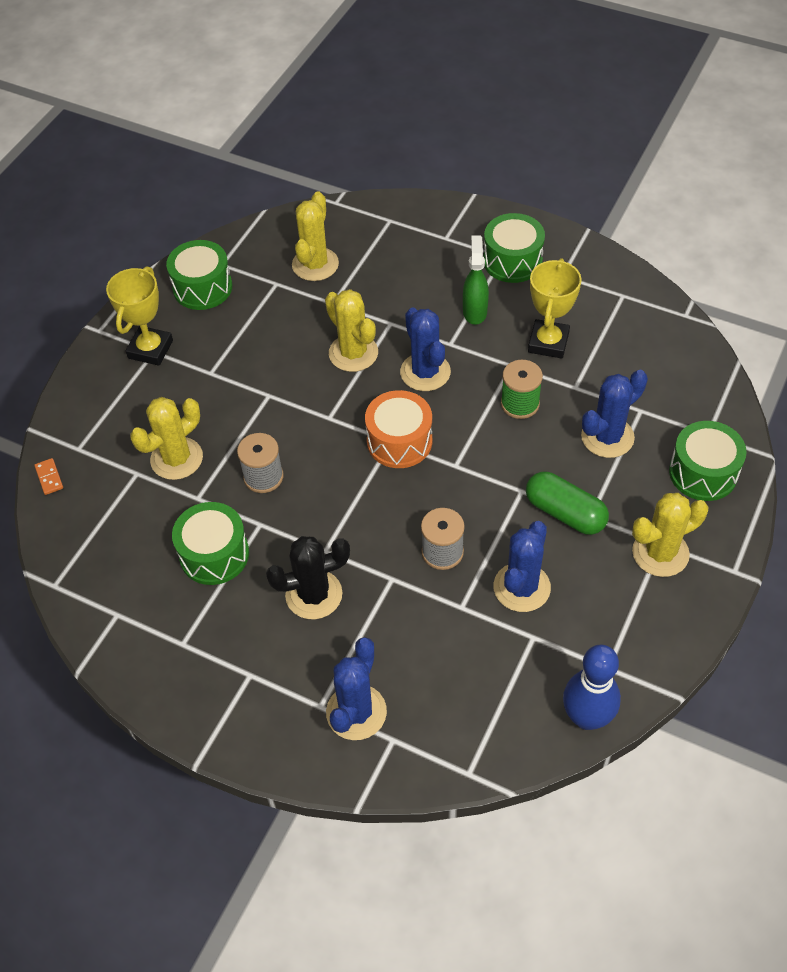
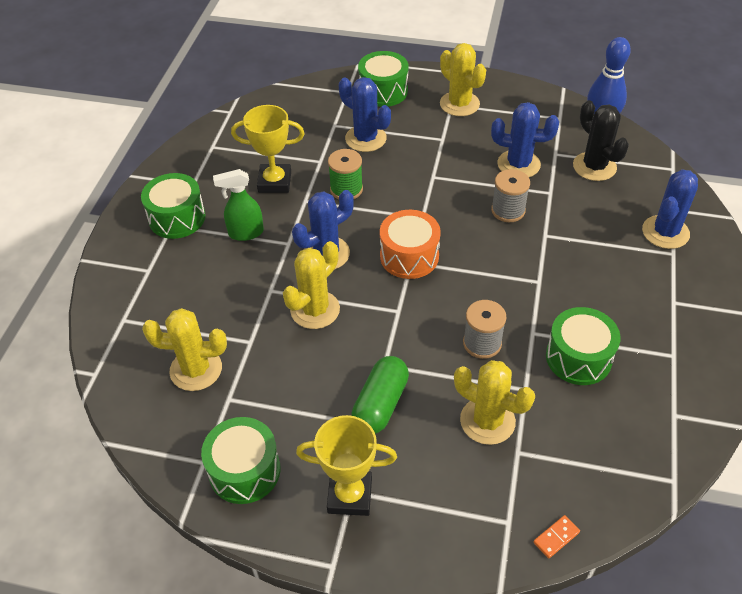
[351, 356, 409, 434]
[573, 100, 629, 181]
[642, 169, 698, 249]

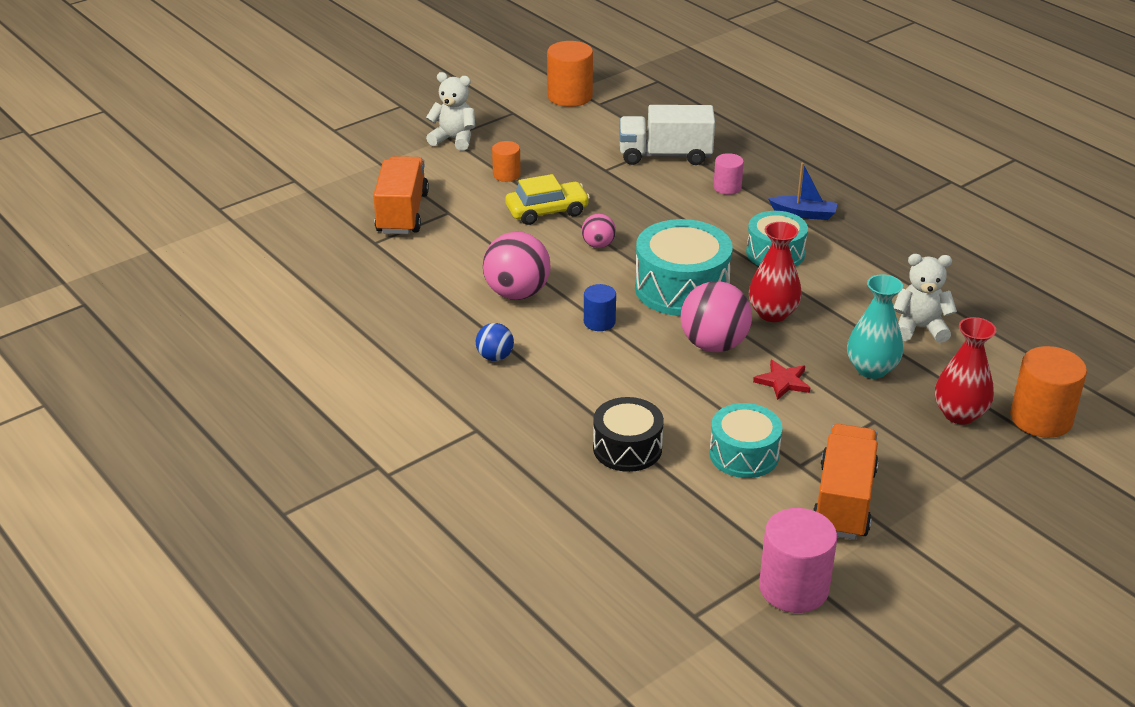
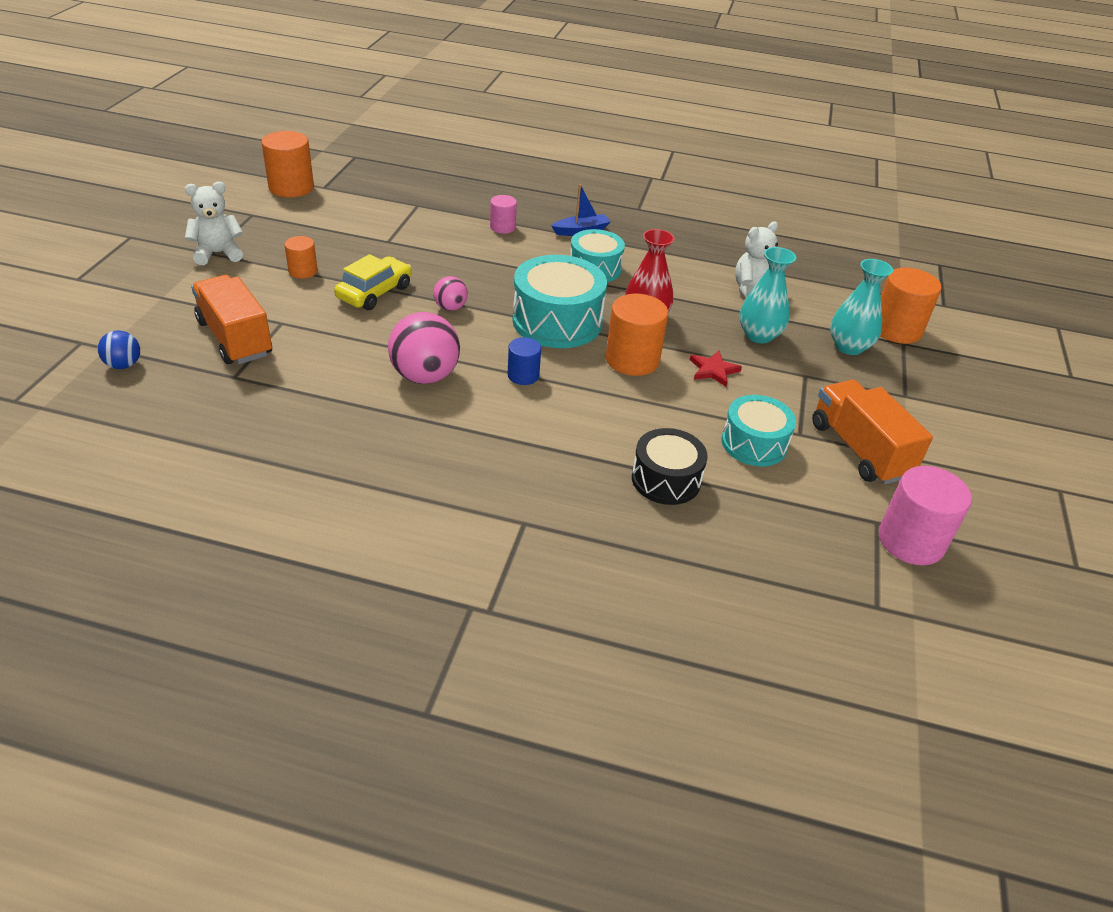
[619, 105, 715, 165] (first image)
[606, 294, 668, 376]
[830, 259, 893, 355]
[98, 330, 140, 369]

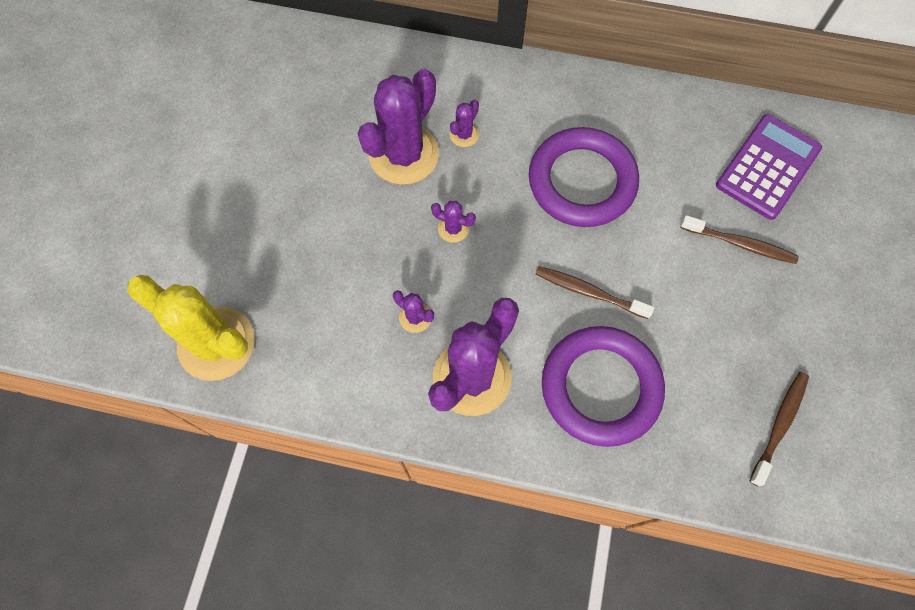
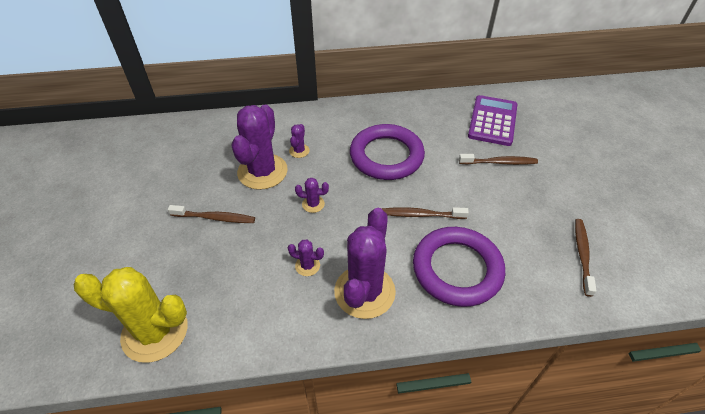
[168, 205, 255, 223]

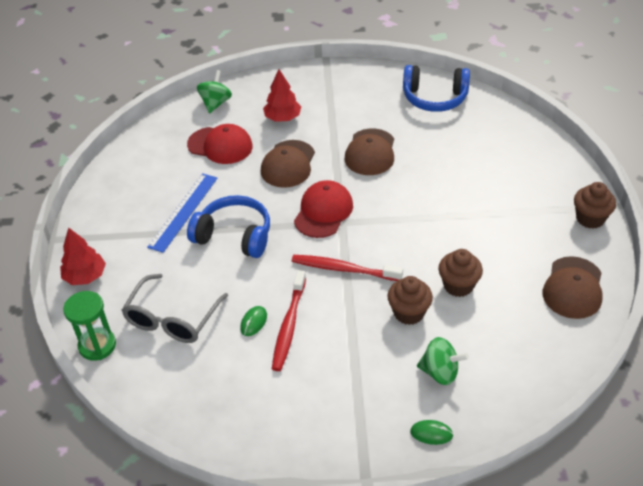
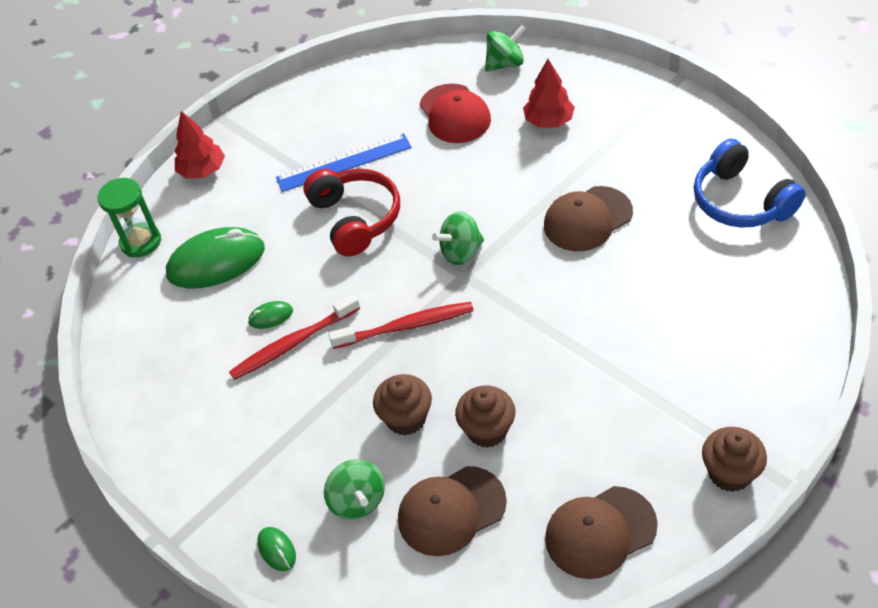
[398, 466, 507, 556]
[432, 211, 484, 265]
[303, 168, 400, 257]
[329, 302, 474, 349]
[166, 227, 265, 288]

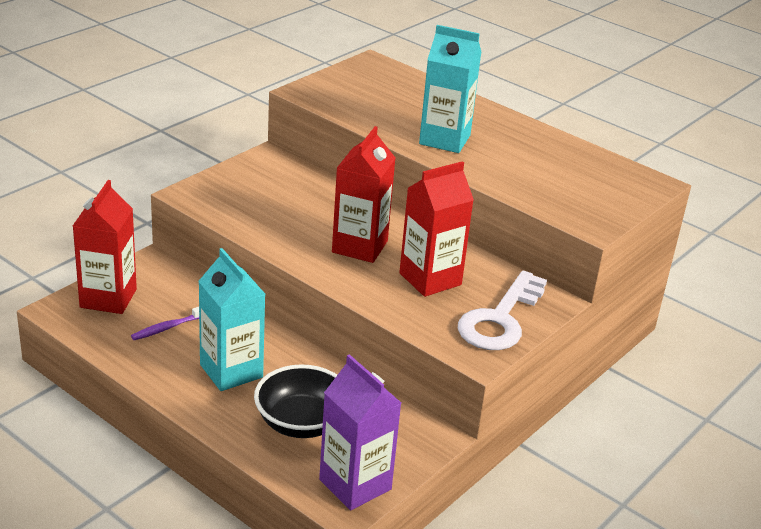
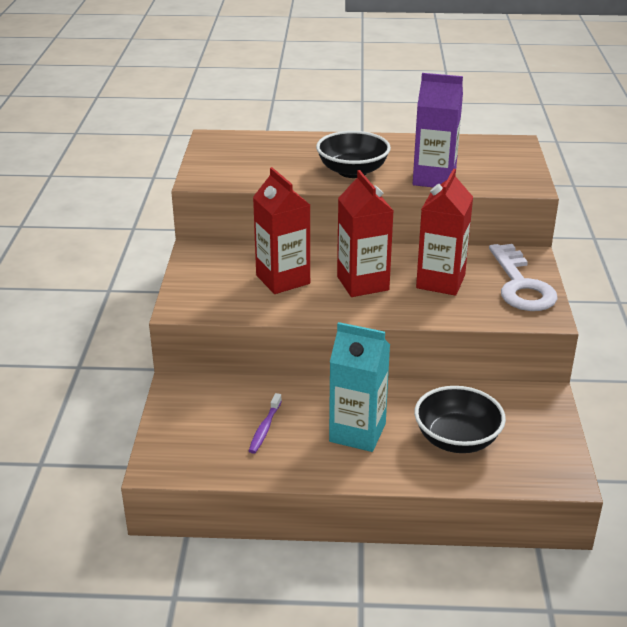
[316, 131, 391, 178]
[253, 167, 310, 294]
[413, 73, 463, 187]

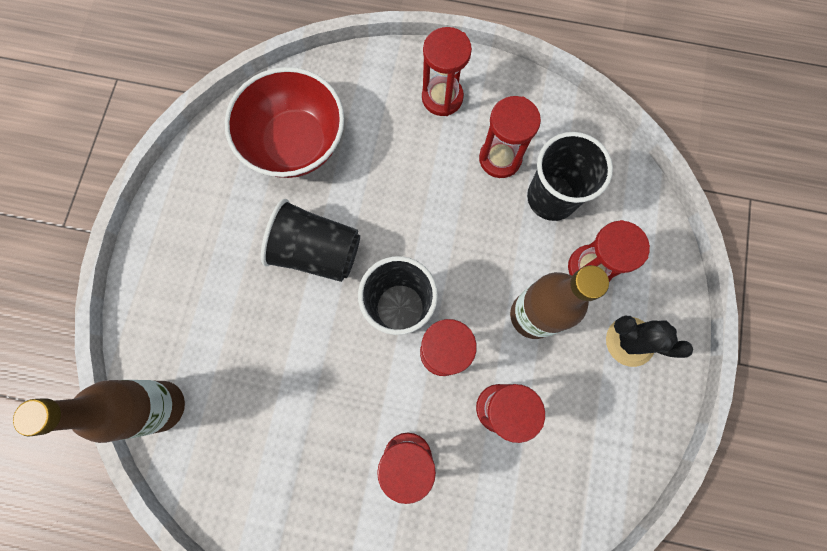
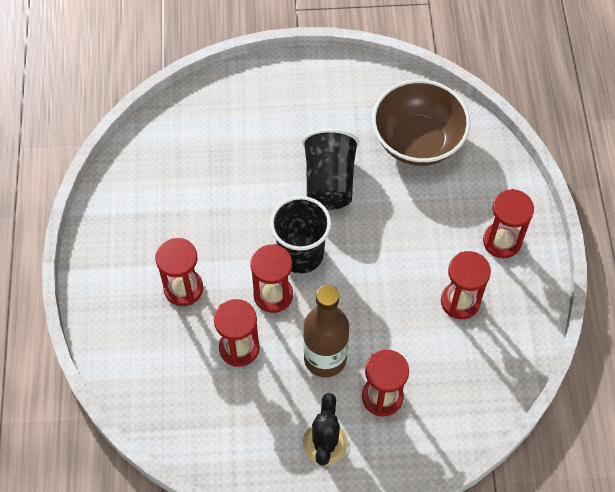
[372, 79, 470, 166]
[527, 132, 613, 221] (first image)
[13, 380, 185, 443] (first image)

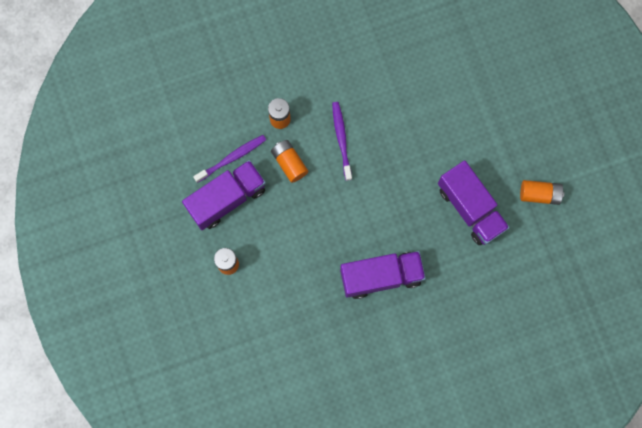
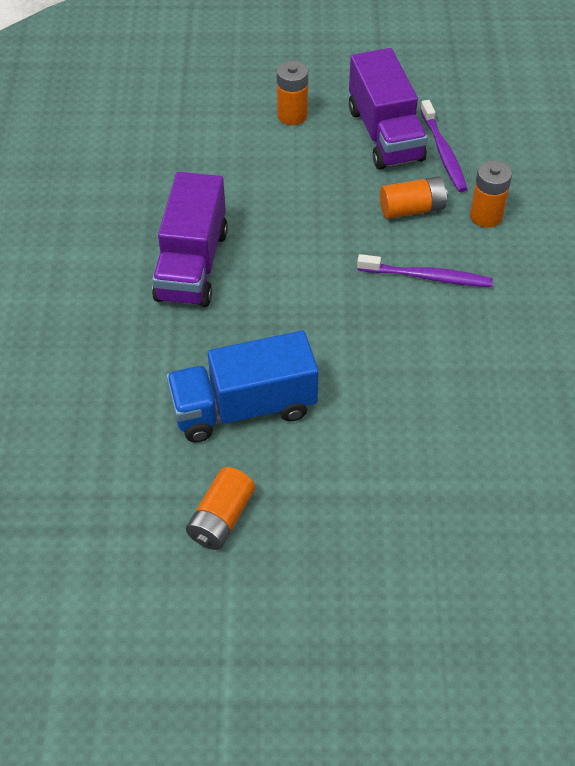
[166, 331, 319, 442]

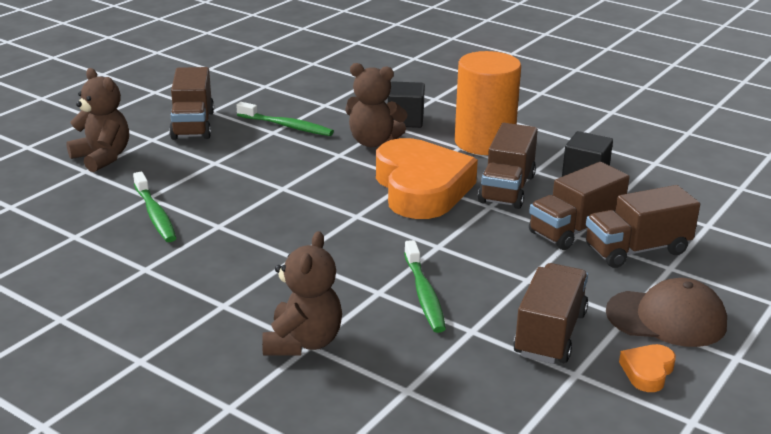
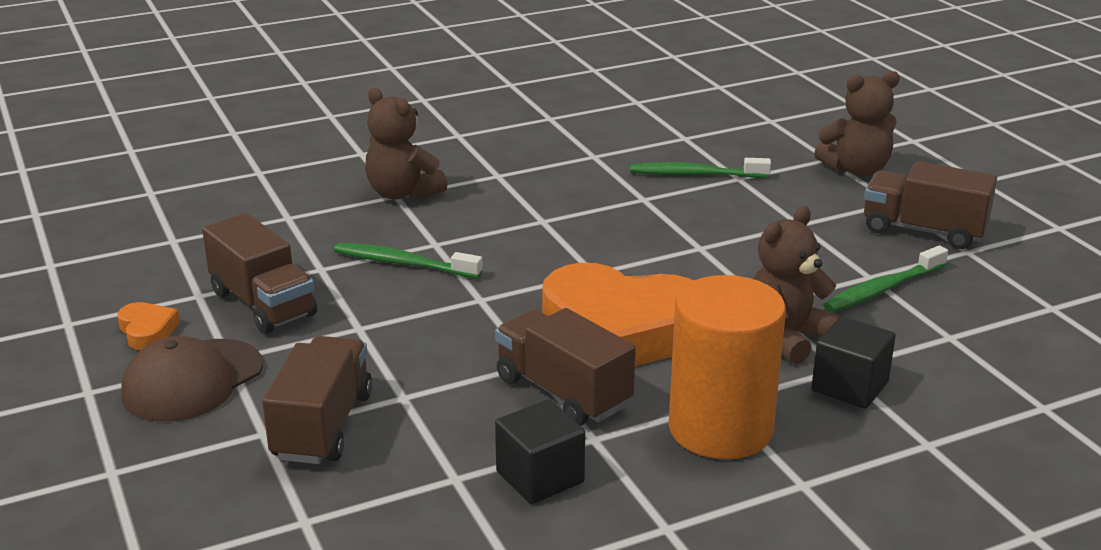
[529, 162, 629, 250] (first image)

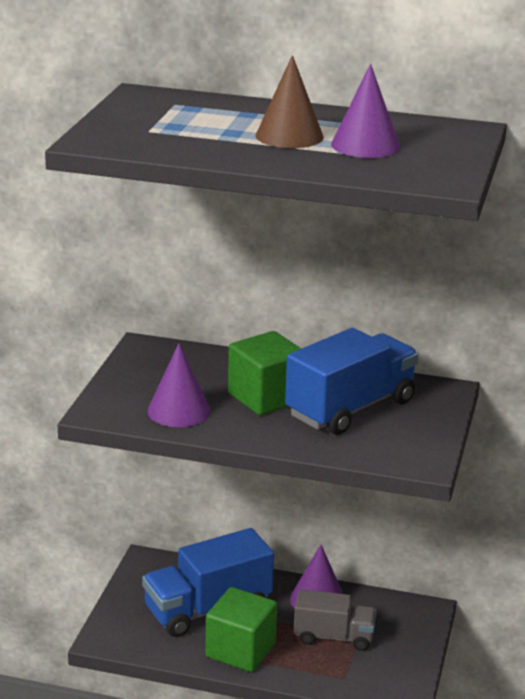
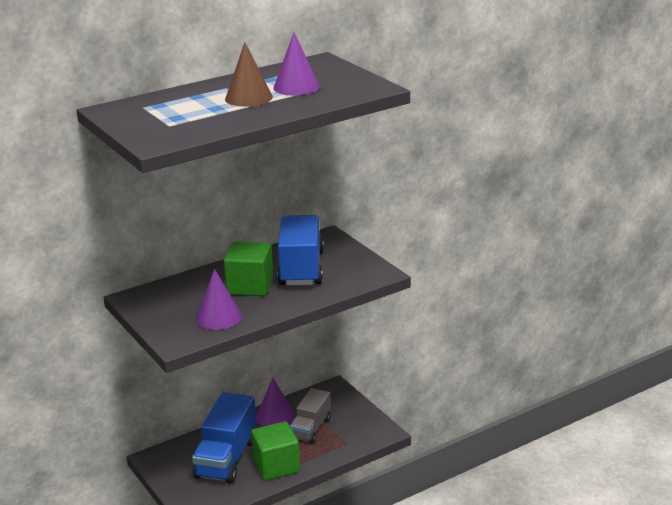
[290, 388, 331, 443]

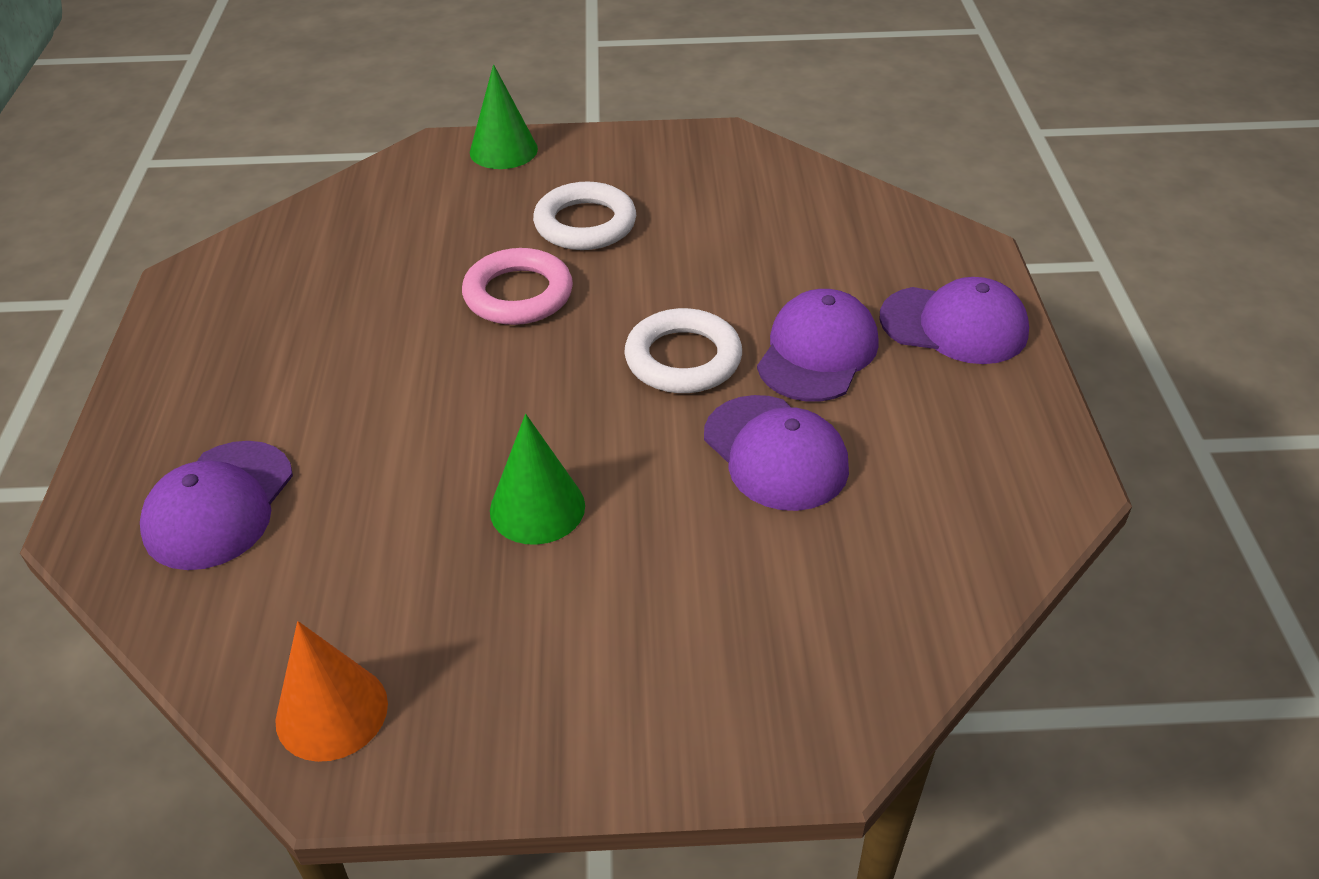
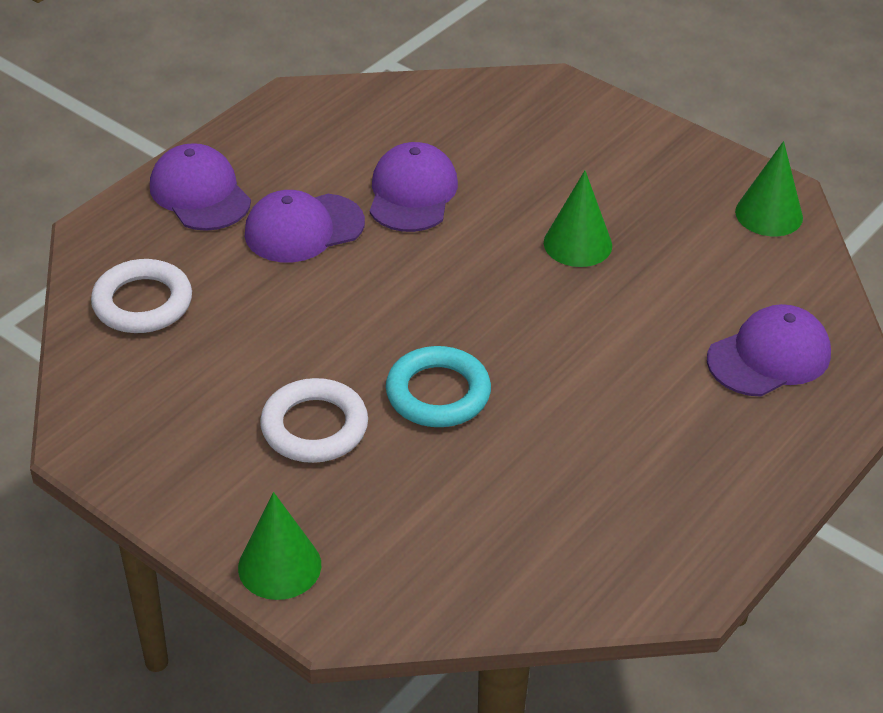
[386, 346, 491, 427]
[91, 259, 192, 333]
[735, 141, 803, 236]

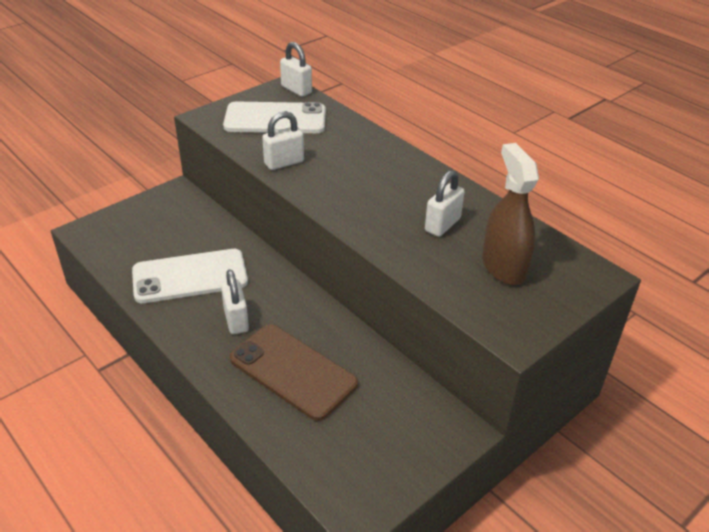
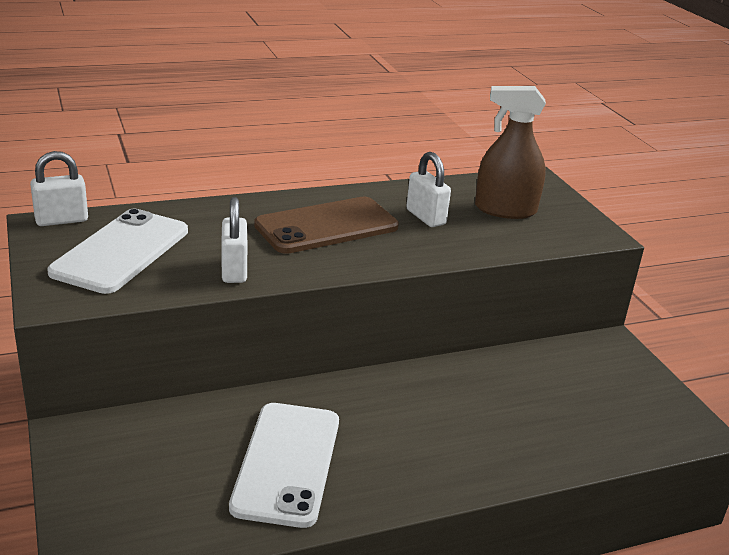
[221, 269, 249, 334] (first image)
[254, 197, 399, 254]

